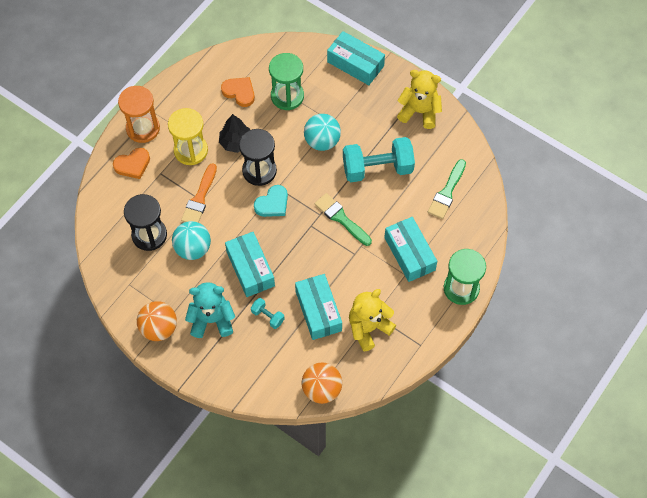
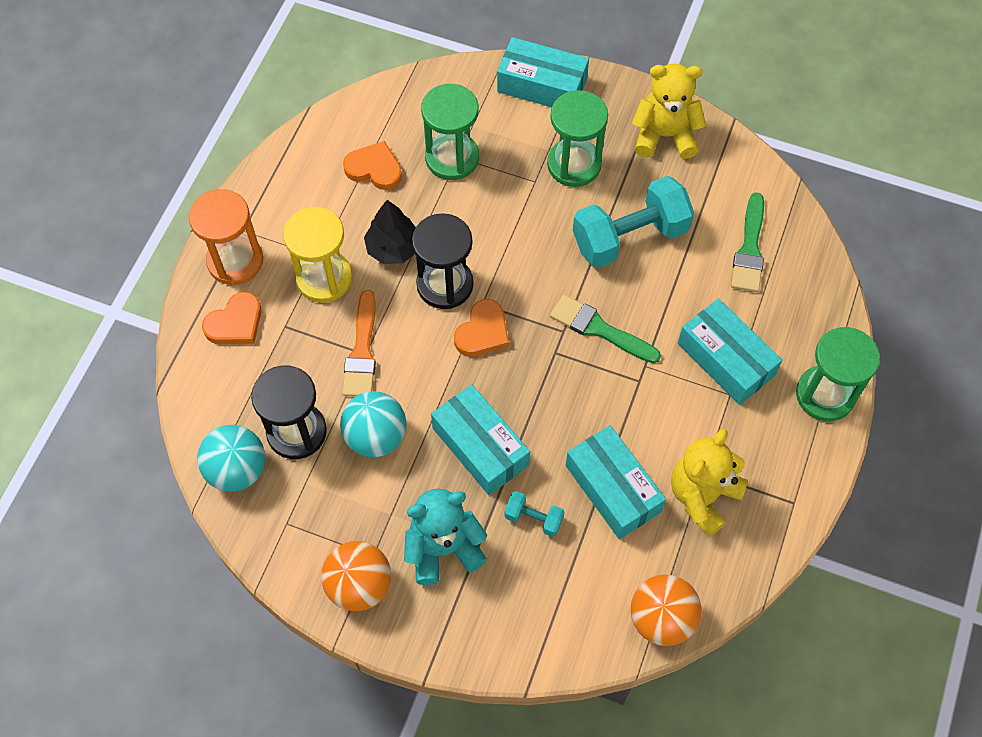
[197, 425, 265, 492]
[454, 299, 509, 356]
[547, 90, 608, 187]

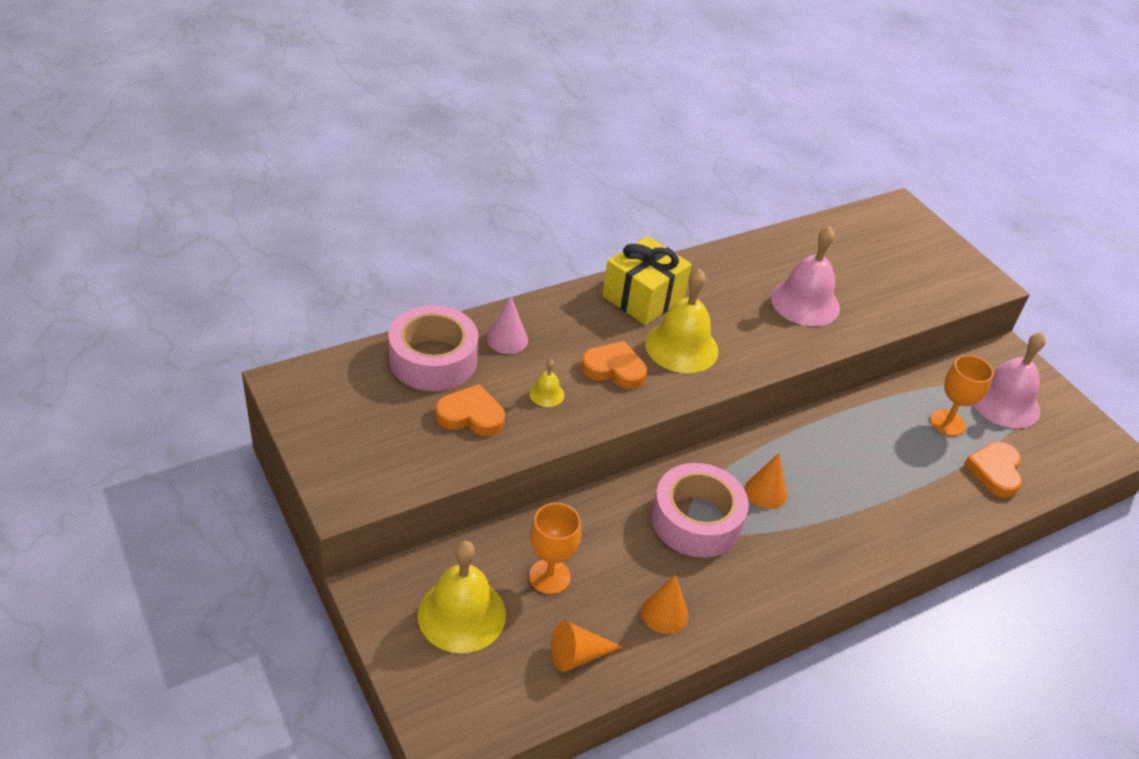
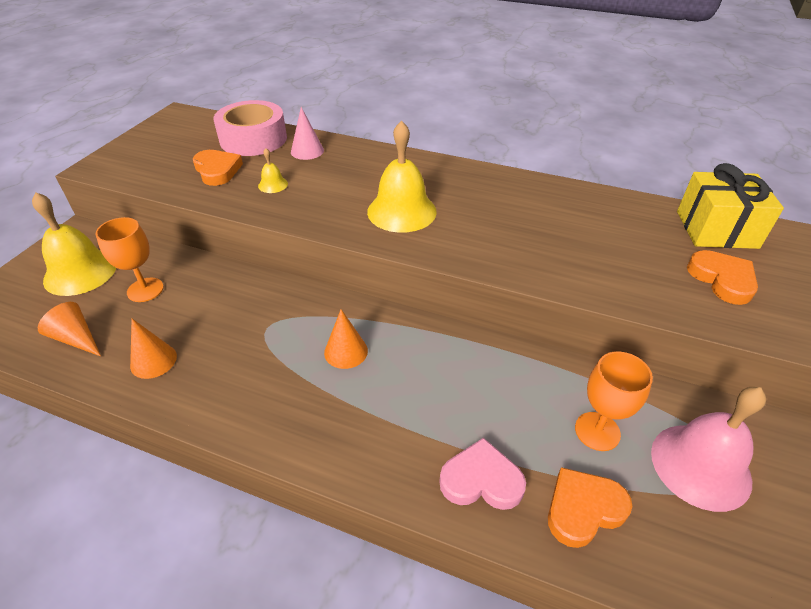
[771, 226, 840, 326] (first image)
[677, 163, 784, 249]
[687, 250, 758, 305]
[651, 463, 749, 558] (first image)
[439, 438, 526, 510]

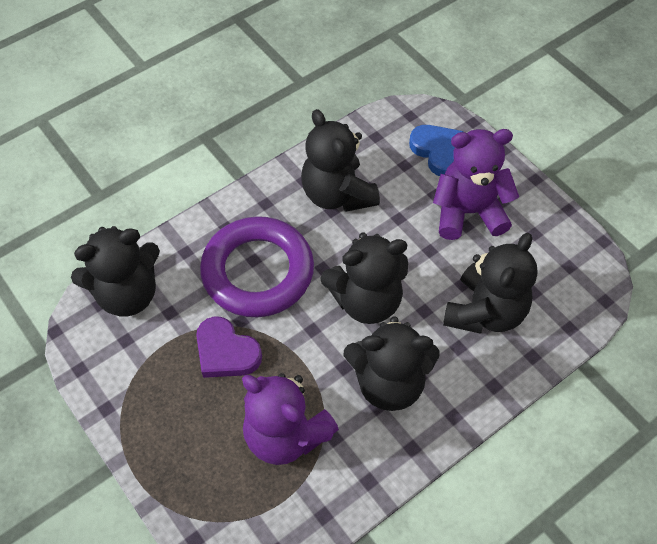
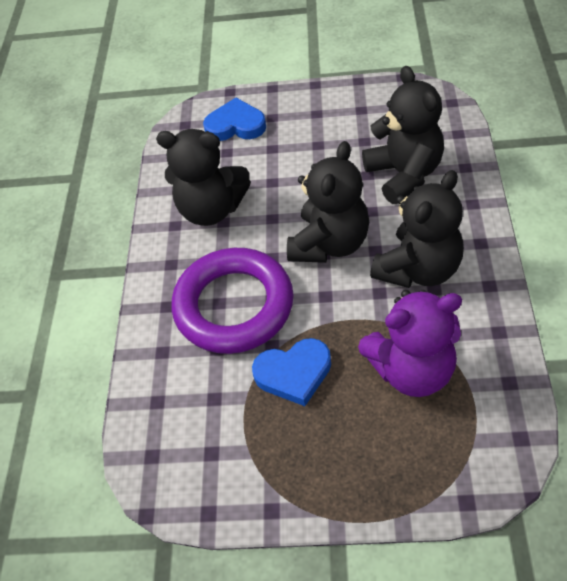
[433, 129, 519, 240] (first image)
[71, 226, 160, 317] (first image)
[252, 338, 331, 406]

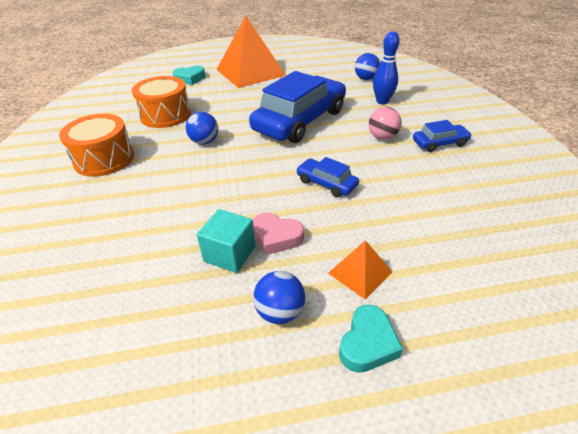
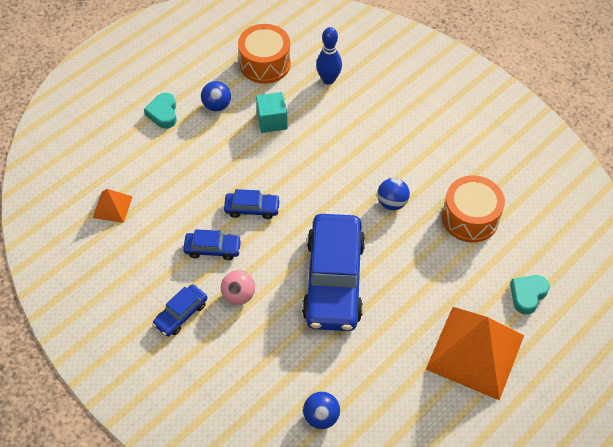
[316, 27, 342, 85]
[238, 24, 291, 84]
[253, 212, 304, 255] (first image)
[93, 189, 133, 223]
[183, 229, 242, 260]

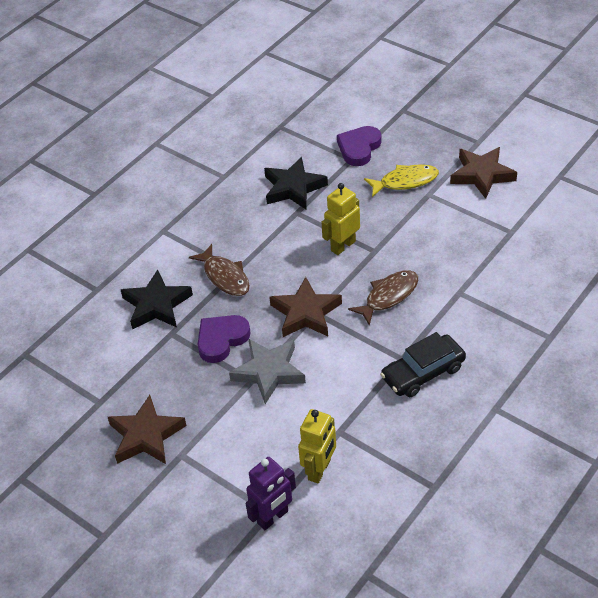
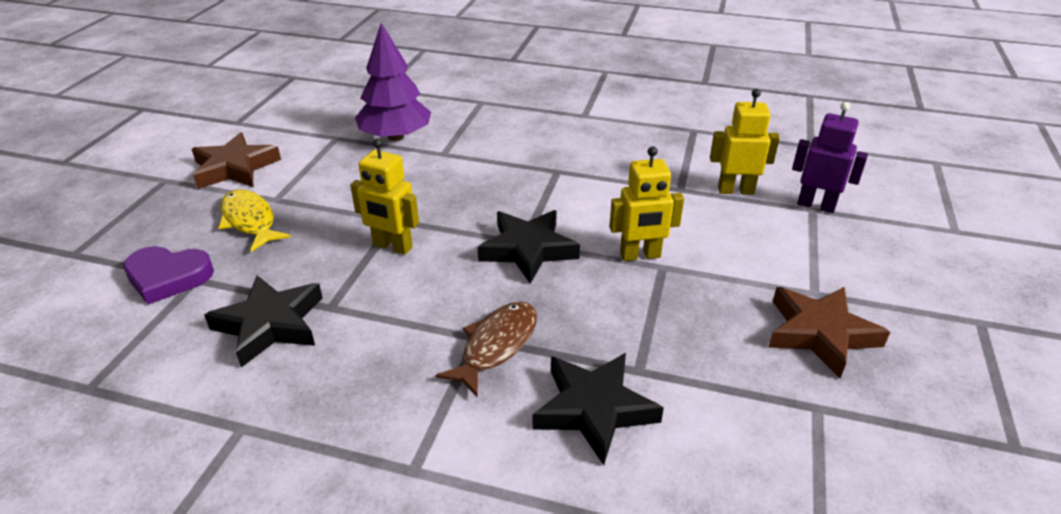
[348, 270, 418, 326] (first image)
[478, 210, 580, 284]
[197, 315, 251, 363] (first image)
[380, 332, 466, 397] (first image)
[609, 146, 684, 261]
[355, 23, 431, 141]

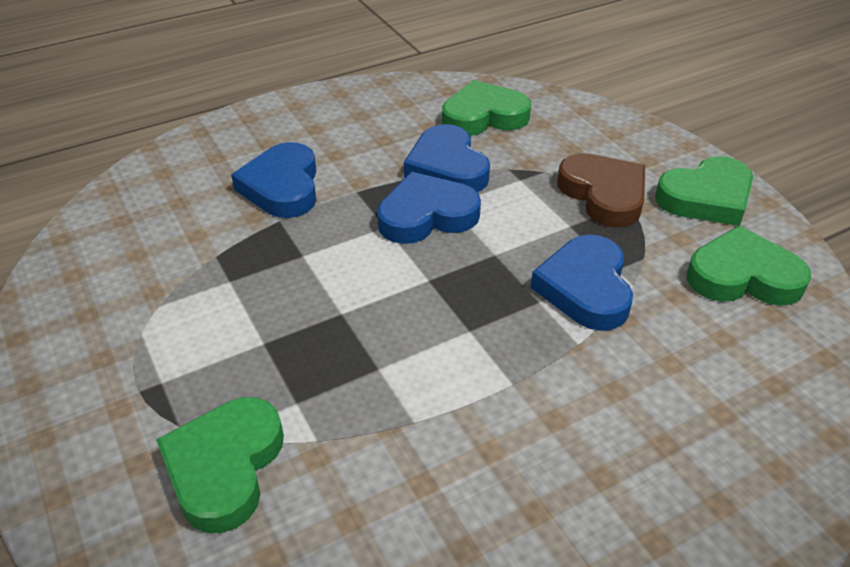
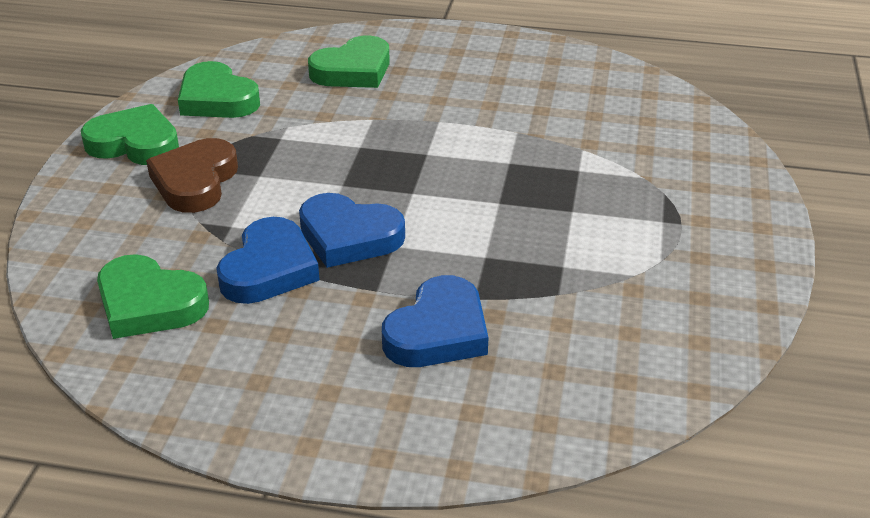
[531, 235, 633, 331] (first image)
[308, 35, 390, 88]

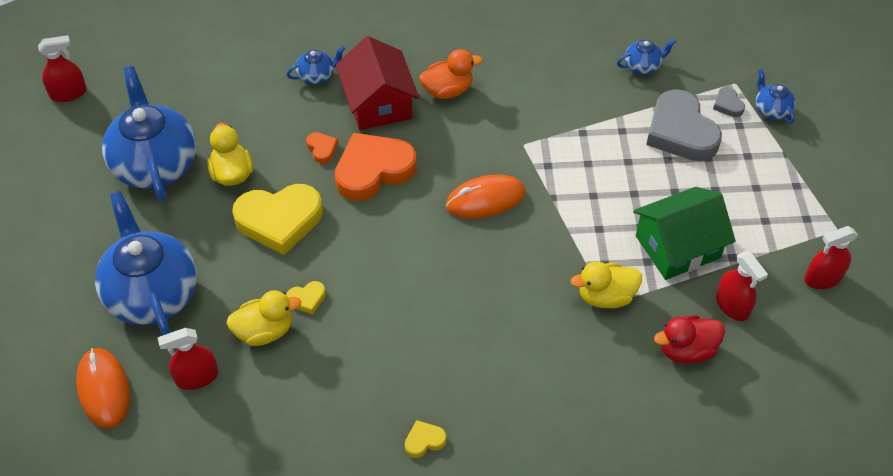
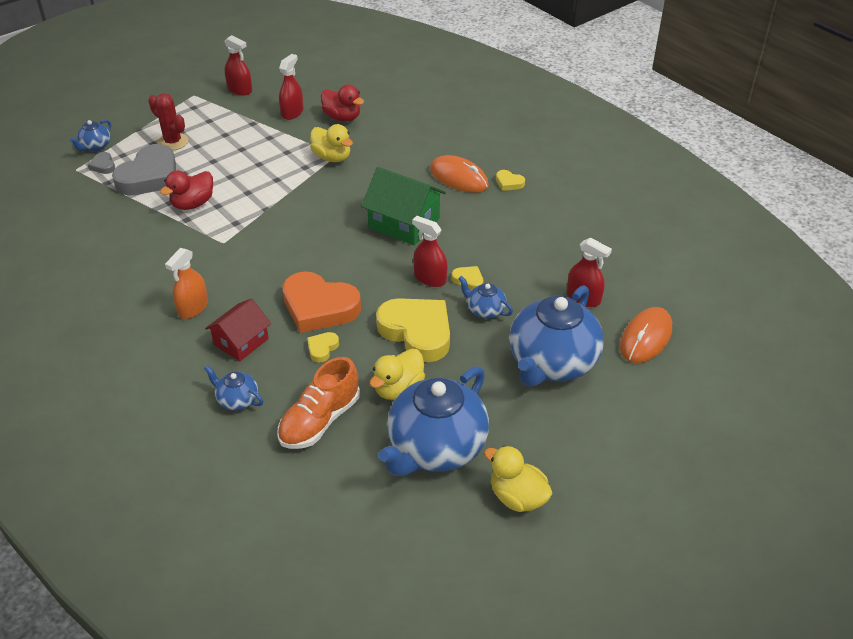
[412, 216, 448, 287]
[205, 298, 271, 362]
[458, 276, 513, 319]
[165, 248, 208, 319]
[88, 152, 115, 174]
[307, 332, 339, 363]
[430, 155, 489, 193]
[361, 167, 446, 245]
[484, 446, 552, 512]
[148, 93, 188, 150]
[160, 170, 213, 210]
[278, 357, 360, 449]

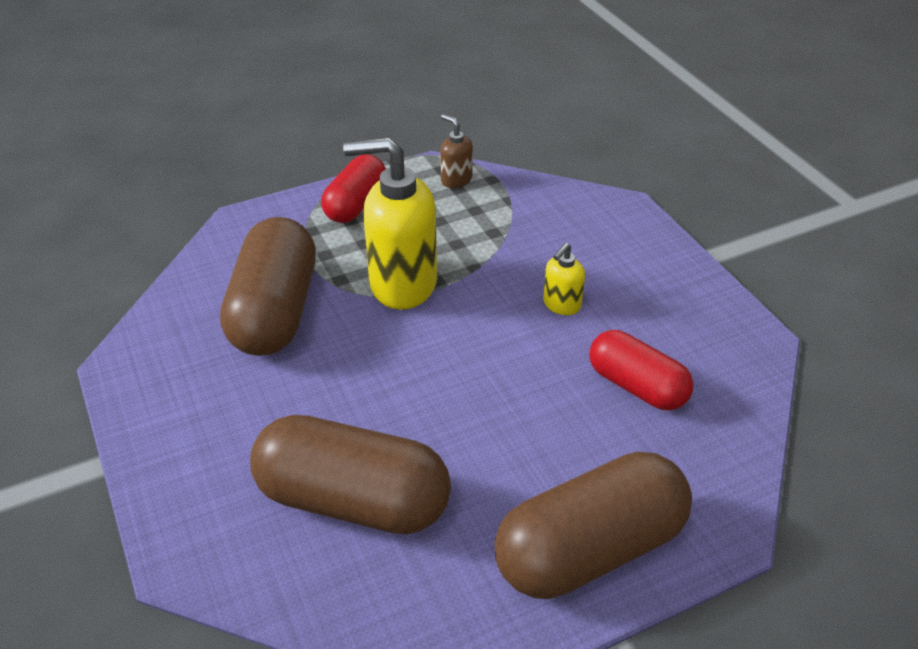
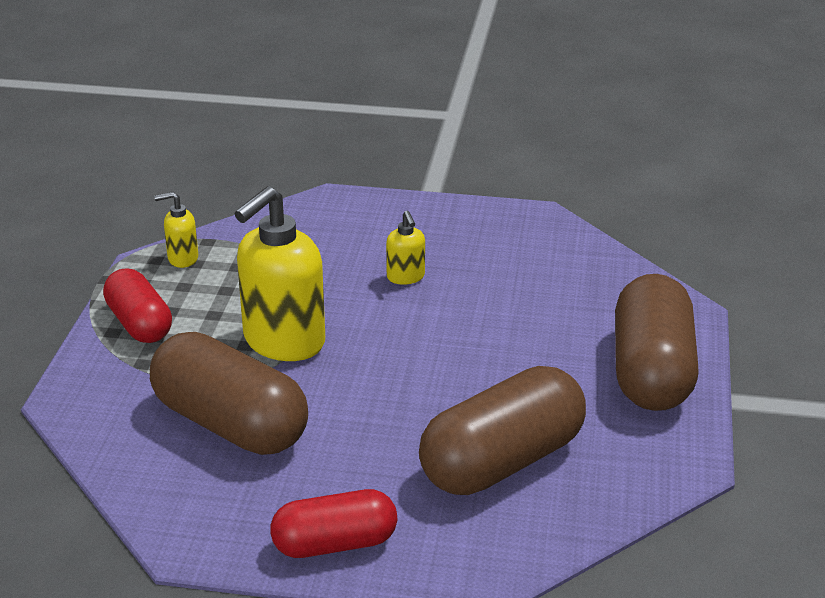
[154, 192, 198, 268]
[270, 489, 397, 558]

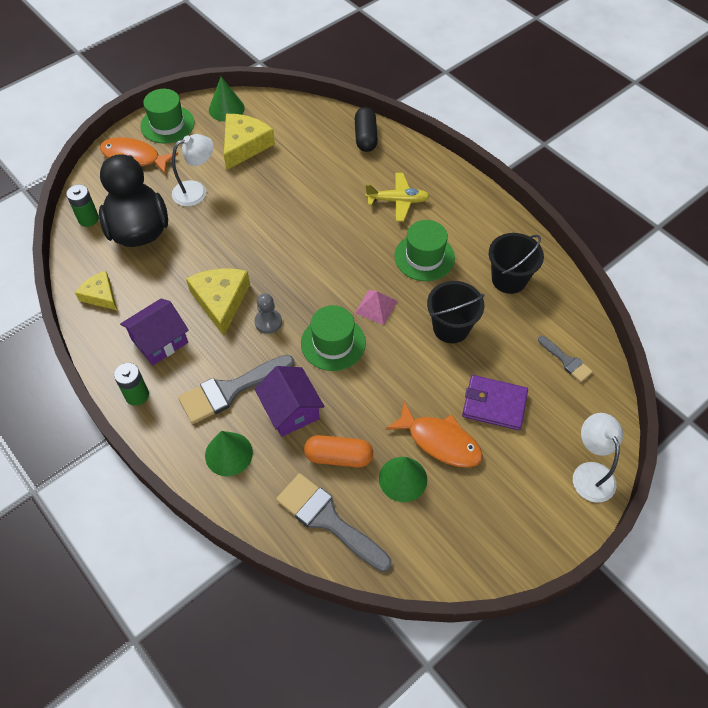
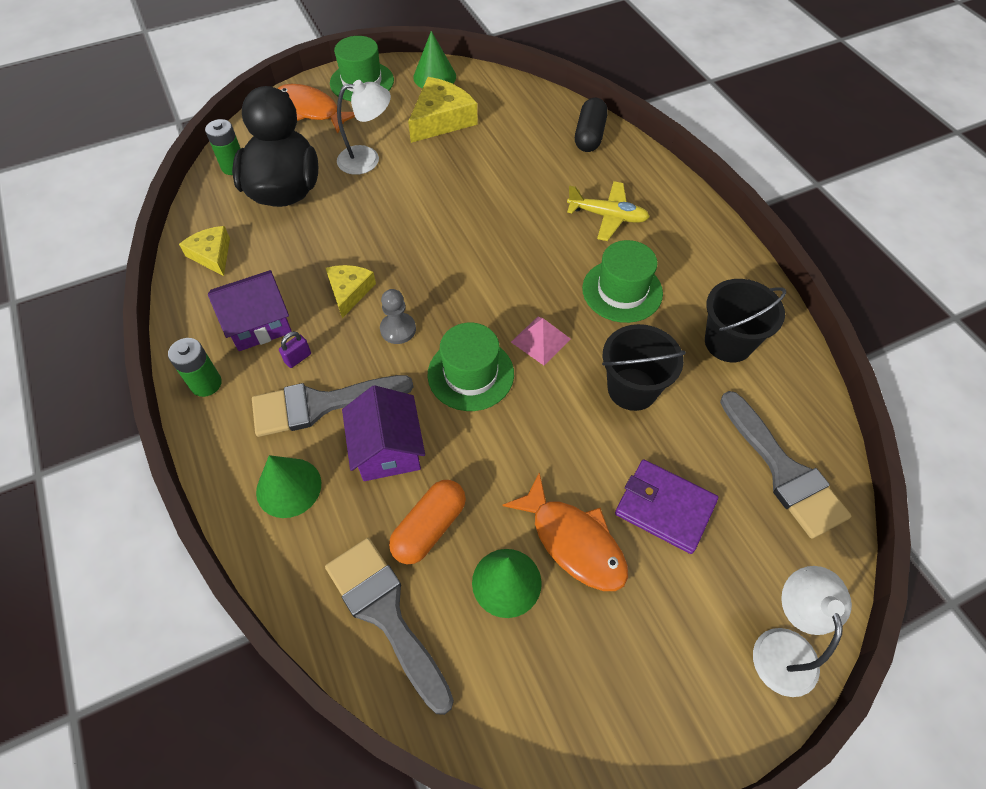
[326, 265, 376, 318]
[720, 391, 851, 539]
[389, 480, 466, 564]
[279, 331, 311, 368]

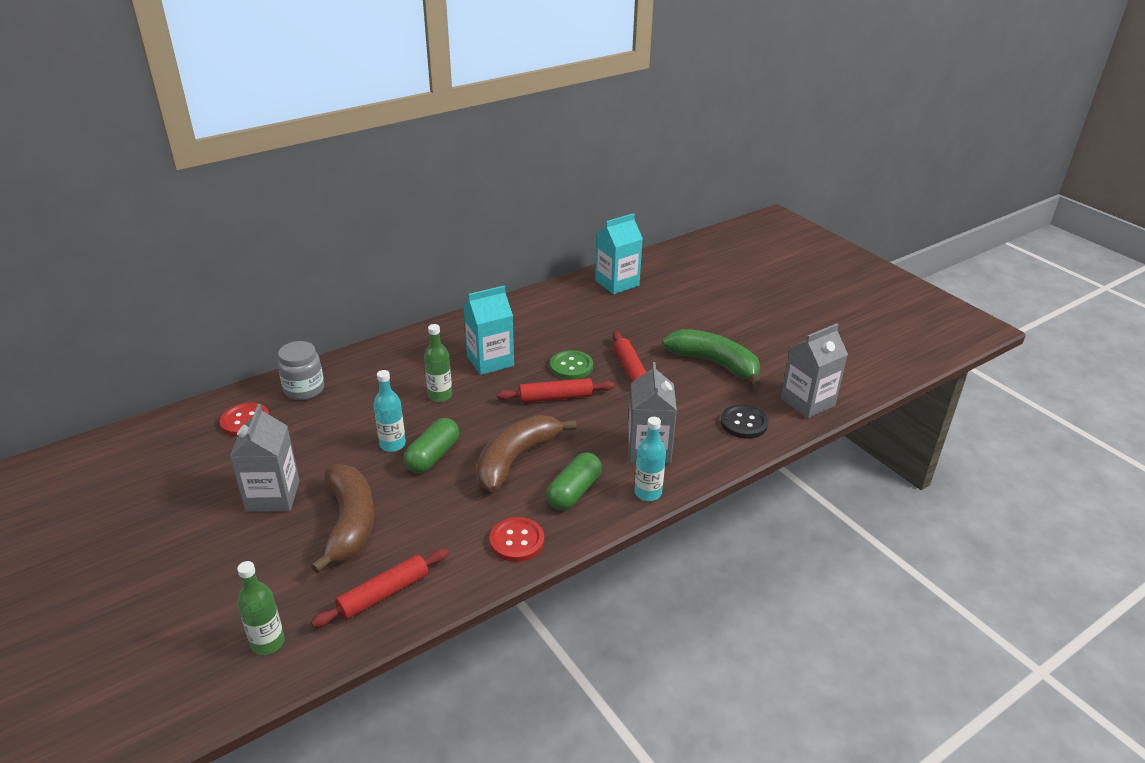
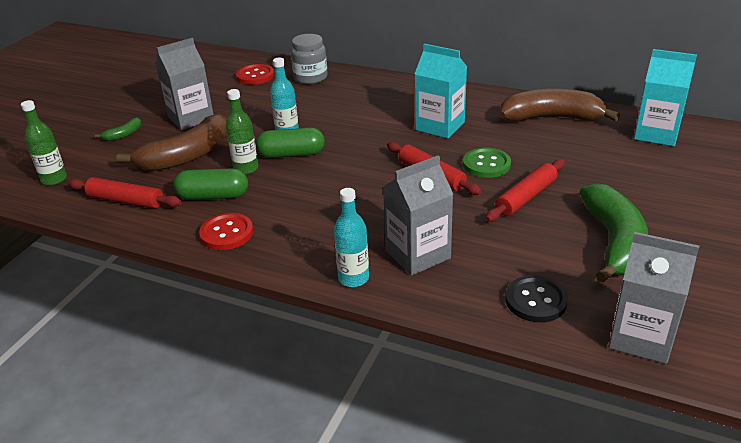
[226, 89, 259, 174]
[500, 89, 620, 122]
[173, 168, 248, 200]
[95, 117, 142, 141]

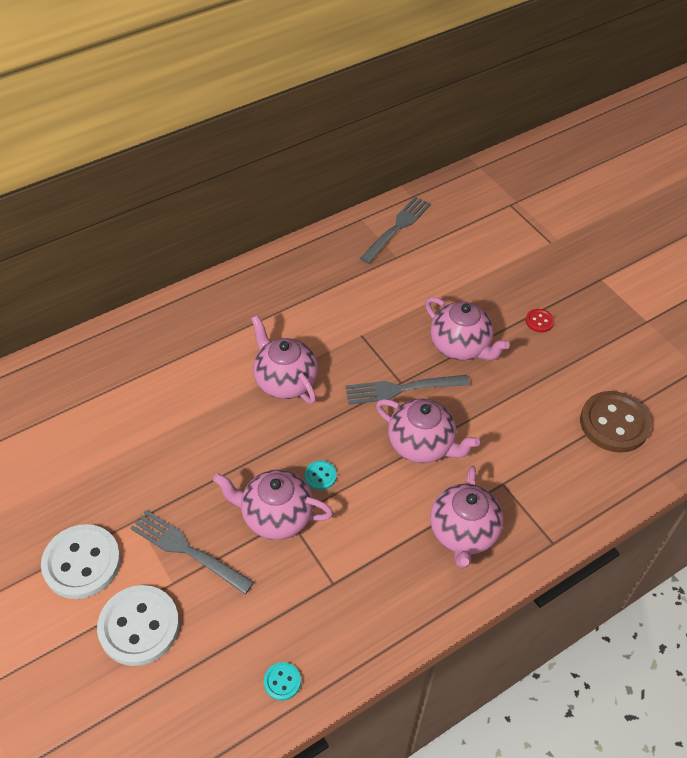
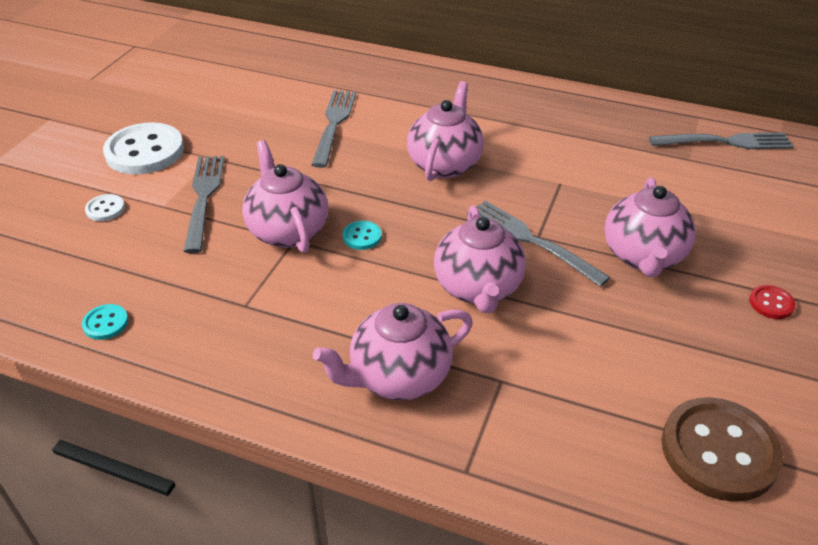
[85, 194, 125, 221]
[311, 90, 356, 168]

